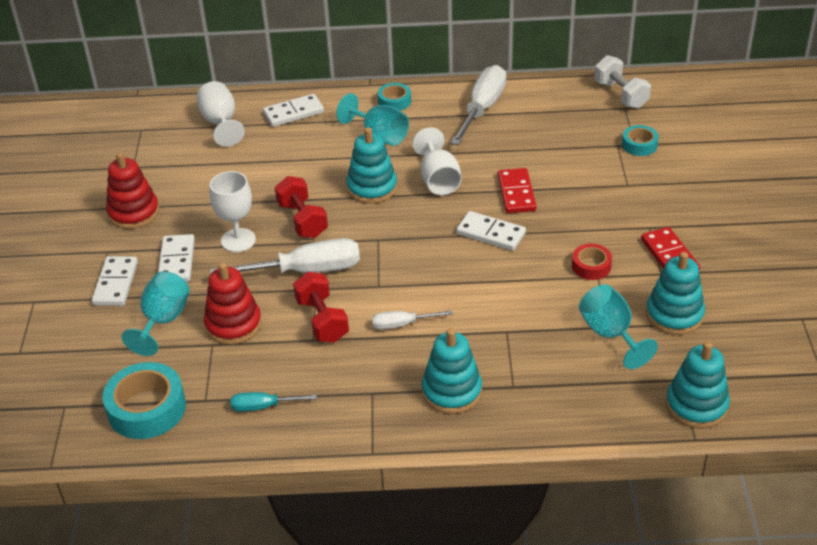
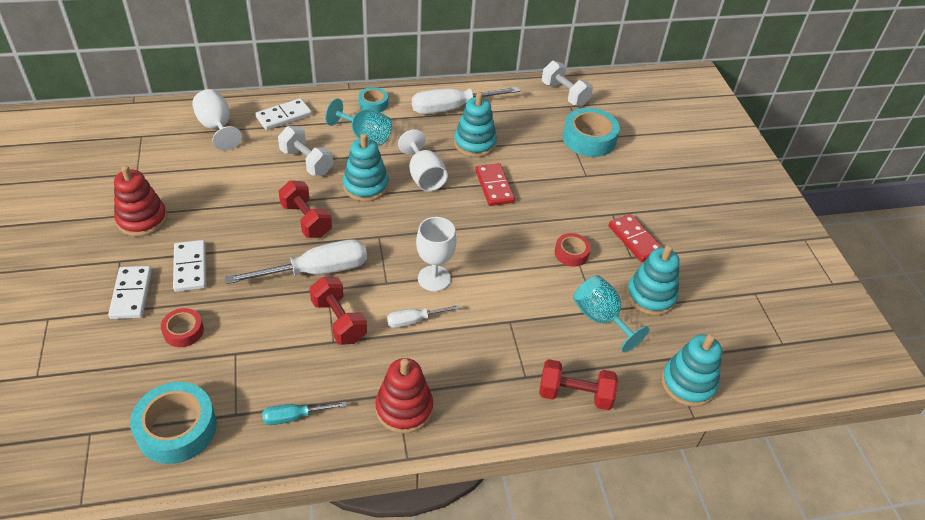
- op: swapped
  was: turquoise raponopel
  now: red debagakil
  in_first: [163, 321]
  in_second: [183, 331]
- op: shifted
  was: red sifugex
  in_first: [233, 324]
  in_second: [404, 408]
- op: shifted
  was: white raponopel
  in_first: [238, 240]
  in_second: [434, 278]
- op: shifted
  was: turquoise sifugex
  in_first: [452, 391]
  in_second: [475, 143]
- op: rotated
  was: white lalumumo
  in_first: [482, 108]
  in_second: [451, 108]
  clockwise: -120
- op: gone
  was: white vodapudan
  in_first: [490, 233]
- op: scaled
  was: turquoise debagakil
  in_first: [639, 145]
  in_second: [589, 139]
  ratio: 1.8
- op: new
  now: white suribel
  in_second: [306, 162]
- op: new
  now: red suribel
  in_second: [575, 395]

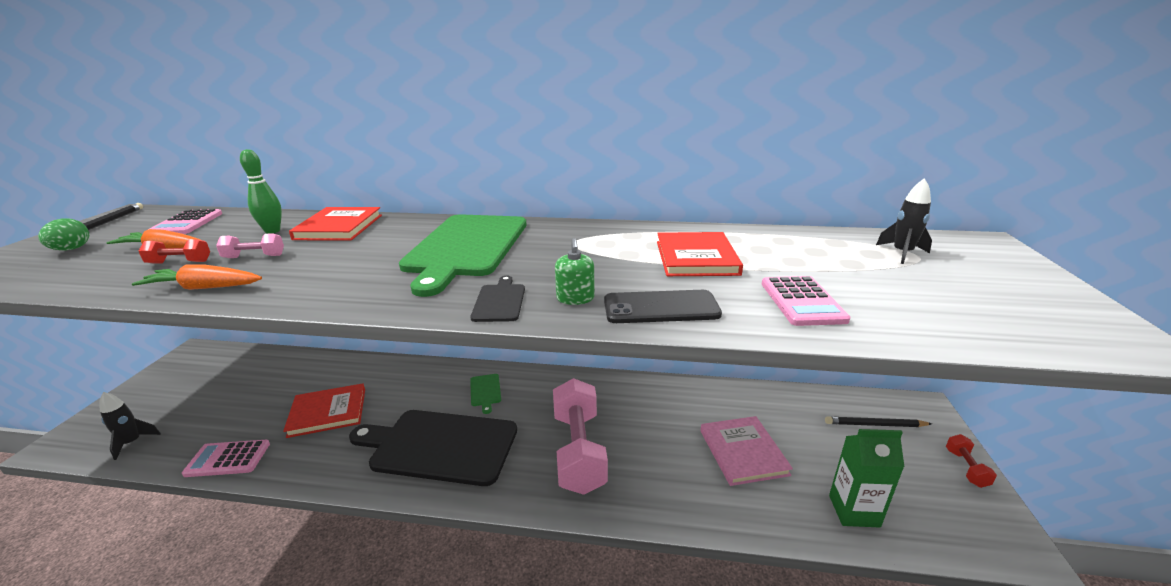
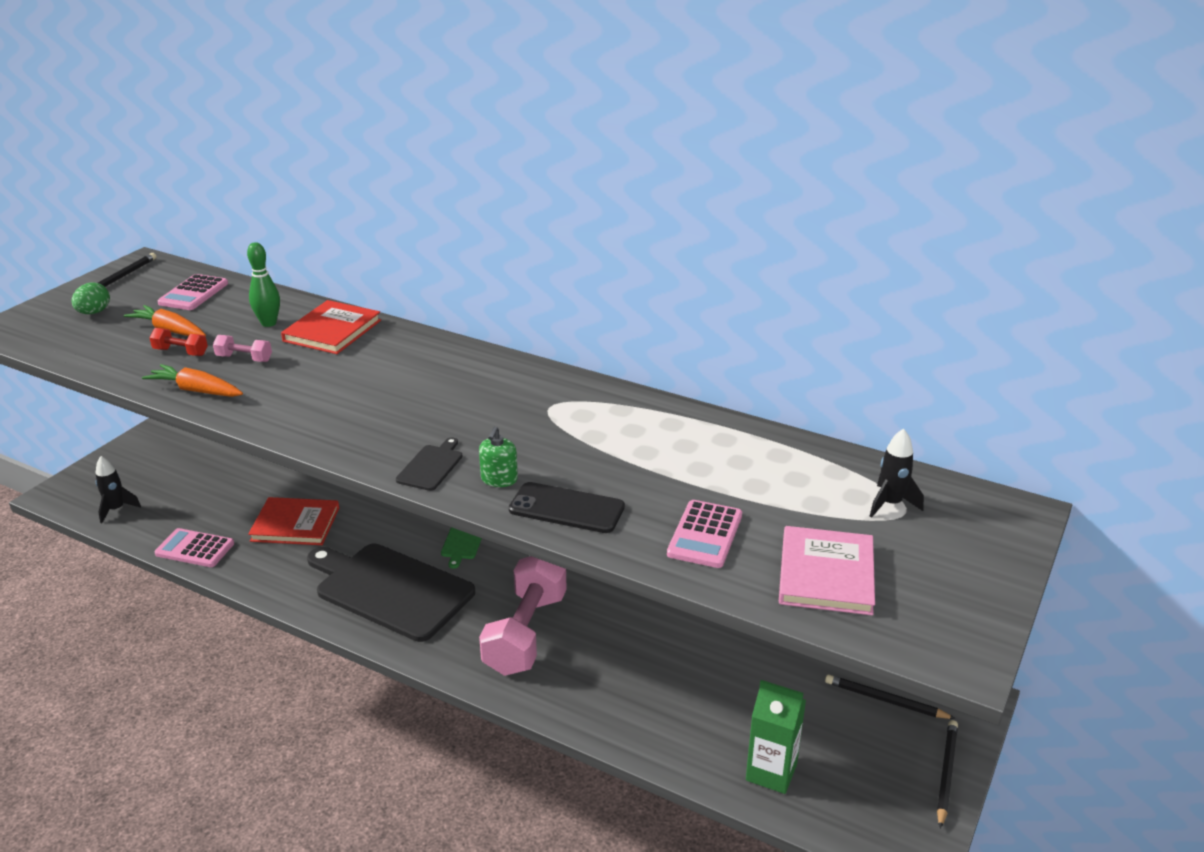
- op: gone
  was: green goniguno
  in_first: [466, 247]
- op: gone
  was: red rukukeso
  in_first: [696, 258]
- op: shifted
  was: pink rukukeso
  in_first: [743, 452]
  in_second: [826, 574]
- op: swapped
  was: red suribel
  now: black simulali
  in_first: [966, 468]
  in_second: [946, 773]

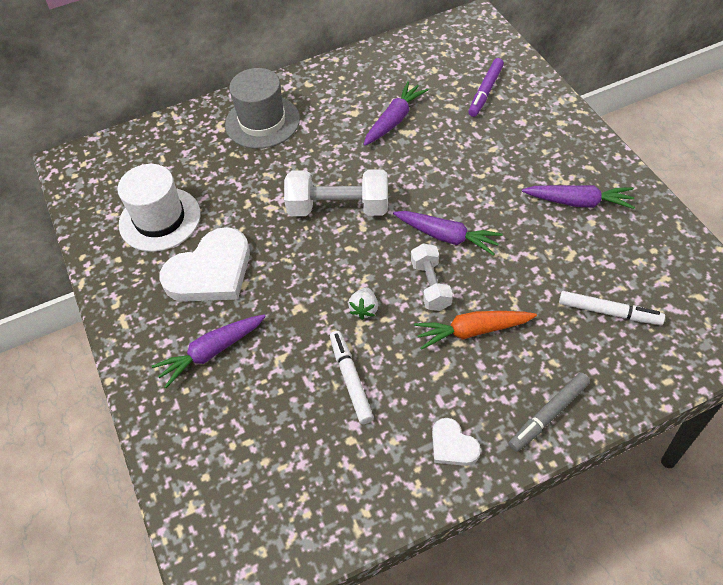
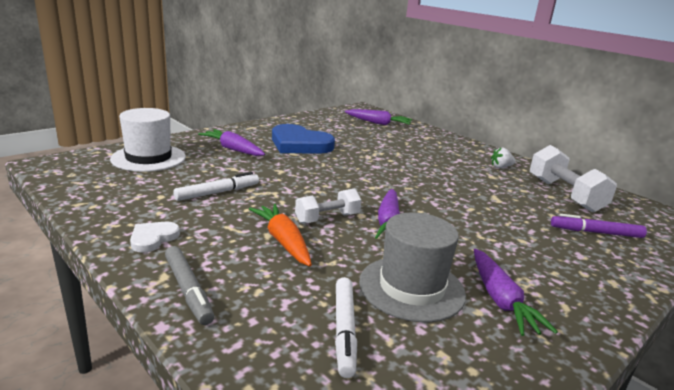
- op: shifted
  was: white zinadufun
  in_first: [160, 219]
  in_second: [148, 158]
- op: repainted
  was: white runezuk
  now: blue runezuk
  in_first: [211, 271]
  in_second: [299, 144]
- op: shifted
  was: grey zinadufun
  in_first: [262, 122]
  in_second: [411, 288]
- op: shifted
  was: white suribel
  in_first: [338, 208]
  in_second: [564, 194]
- op: shifted
  was: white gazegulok
  in_first: [364, 309]
  in_second: [500, 167]
- op: shifted
  was: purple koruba
  in_first: [394, 120]
  in_second: [378, 123]
- op: rotated
  was: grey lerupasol
  in_first: [548, 415]
  in_second: [188, 290]
  clockwise: -150

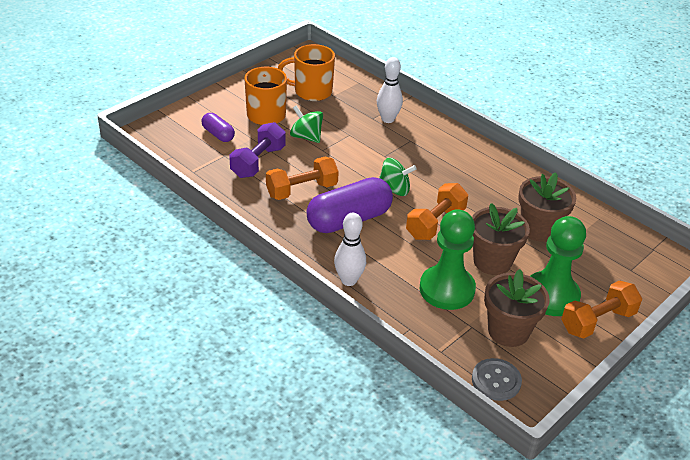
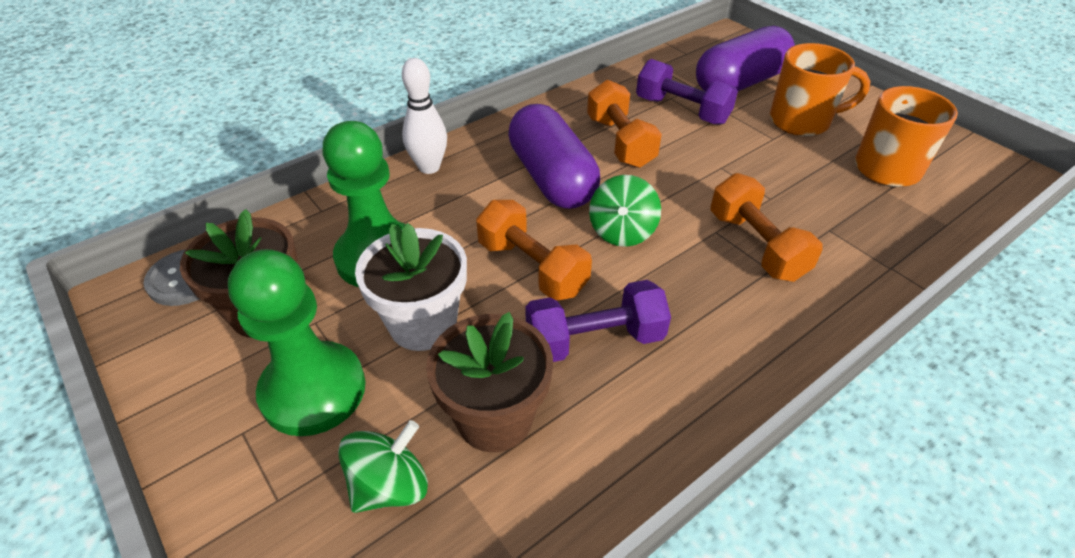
- op: scaled
  was: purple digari
  in_first: [218, 134]
  in_second: [740, 83]
  ratio: 1.96
- op: shifted
  was: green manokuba
  in_first: [306, 137]
  in_second: [390, 486]
- op: gone
  was: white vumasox
  in_first: [388, 119]
- op: repainted
  was: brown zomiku
  now: white zomiku
  in_first: [492, 261]
  in_second: [423, 324]
- op: shifted
  was: orange suribel
  in_first: [597, 321]
  in_second: [756, 246]
- op: new
  now: purple suribel
  in_second: [594, 340]

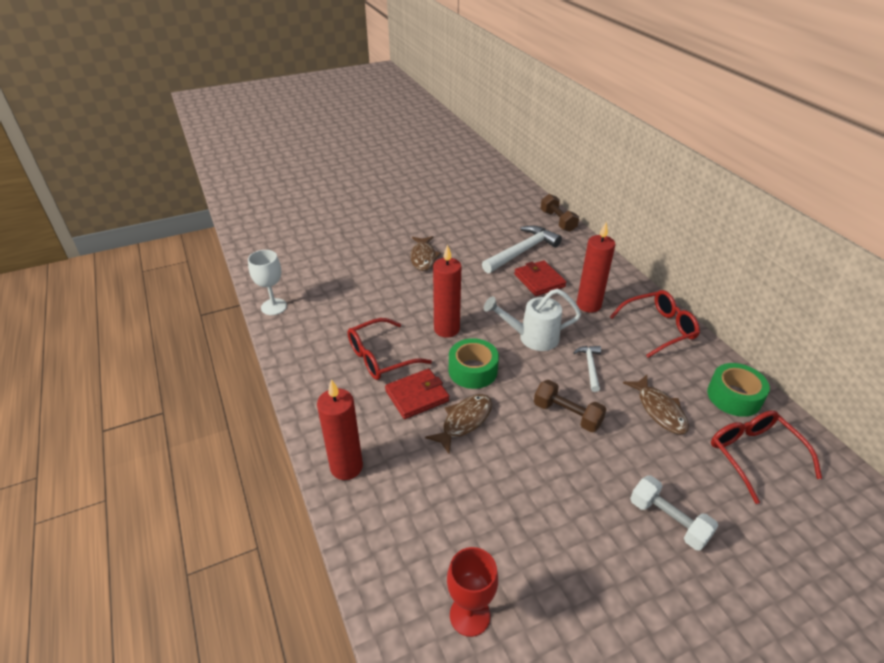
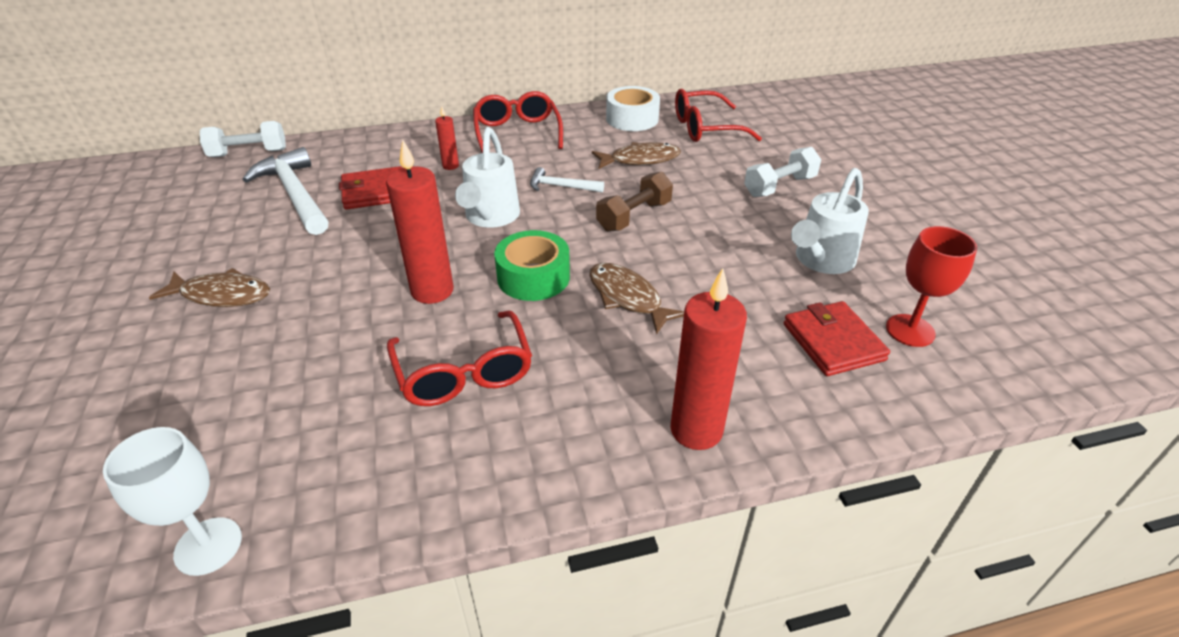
- op: shifted
  was: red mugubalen
  in_first: [417, 396]
  in_second: [833, 342]
- op: repainted
  was: brown suribel
  now: white suribel
  in_first: [557, 221]
  in_second: [249, 153]
- op: scaled
  was: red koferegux
  in_first: [588, 305]
  in_second: [450, 166]
  ratio: 0.49
- op: repainted
  was: green debagakil
  now: white debagakil
  in_first: [734, 396]
  in_second: [632, 119]
- op: new
  now: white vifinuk
  in_second: [821, 261]

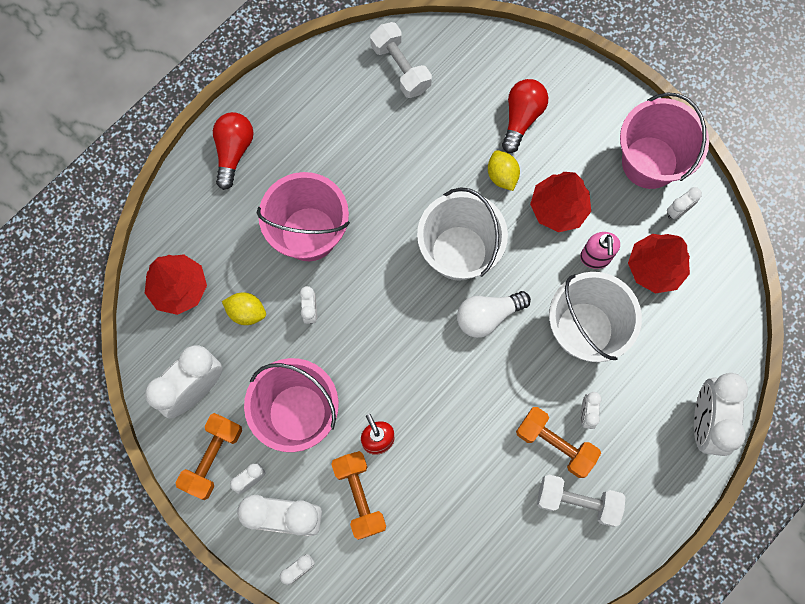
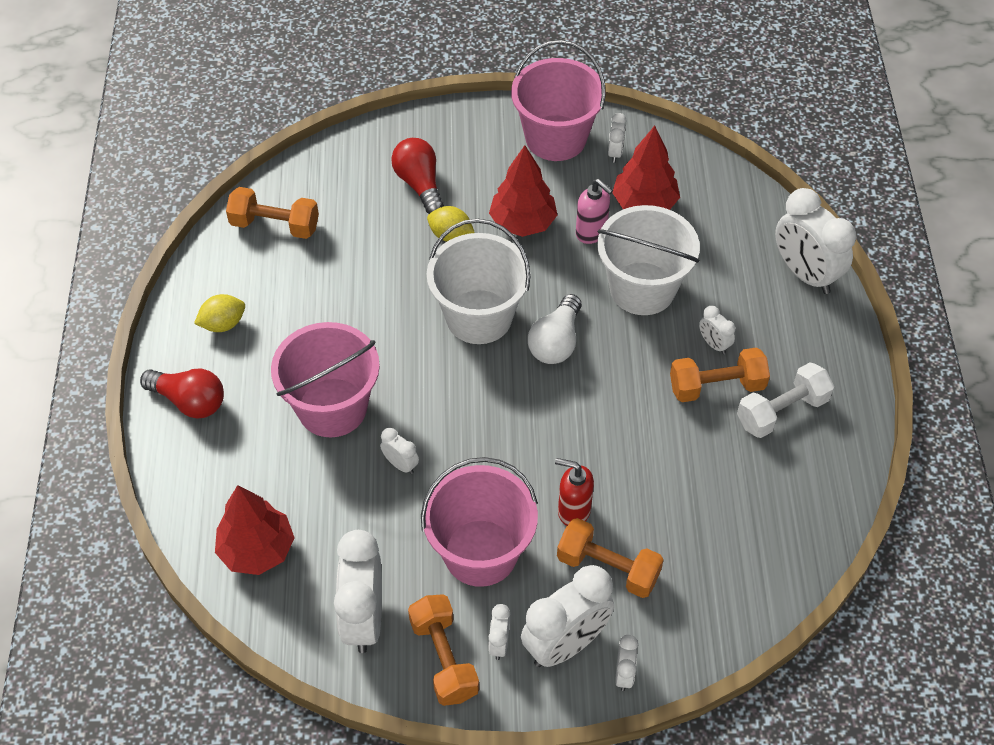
- op: rotated
  was: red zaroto
  in_first: [233, 151]
  in_second: [189, 401]
  clockwise: 150
- op: shifted
  was: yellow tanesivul
  in_first: [246, 312]
  in_second: [223, 324]
- op: repainted
  was: white suribel
  now: orange suribel
  in_first: [400, 68]
  in_second: [275, 225]

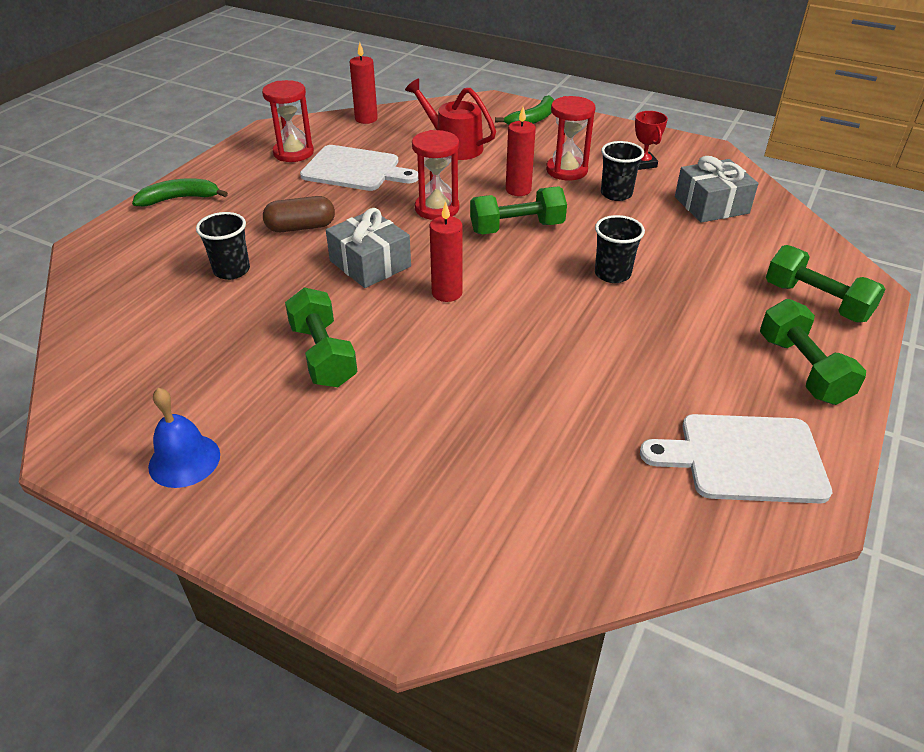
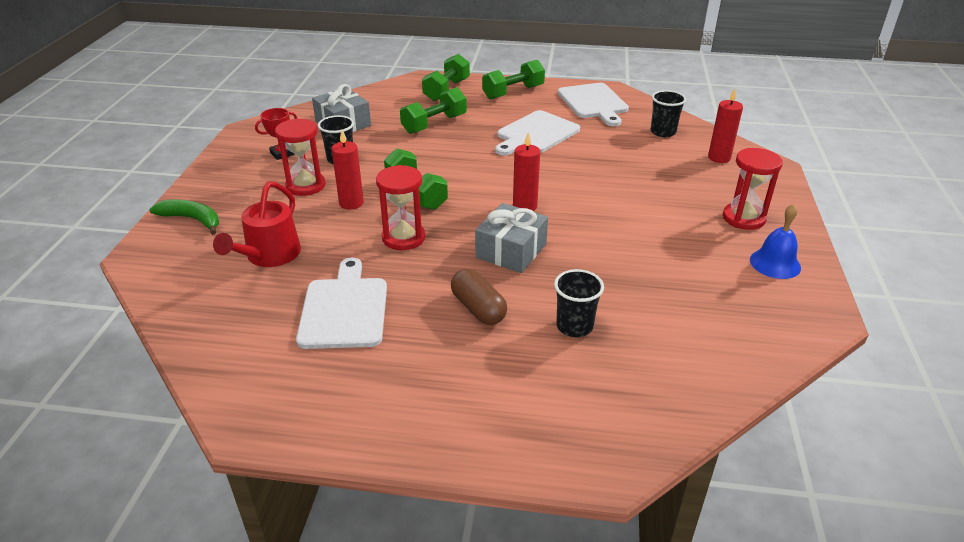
- op: gone
  was: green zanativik
  in_first: [180, 199]
- op: shifted
  was: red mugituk
  in_first: [293, 153]
  in_second: [743, 218]
- op: shifted
  was: green suribel
  in_first: [323, 355]
  in_second: [434, 124]
- op: shifted
  was: red koferegux
  in_first: [366, 119]
  in_second: [719, 158]
- op: shifted
  was: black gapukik
  in_first: [612, 274]
  in_second: [663, 132]
- op: new
  now: white goniguno
  in_second: [535, 134]

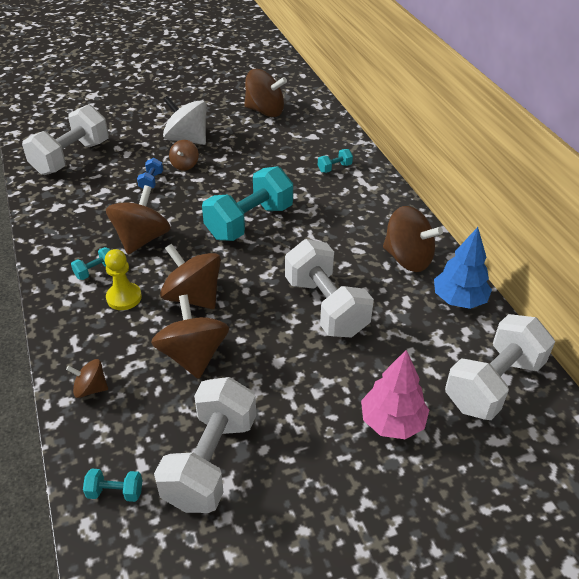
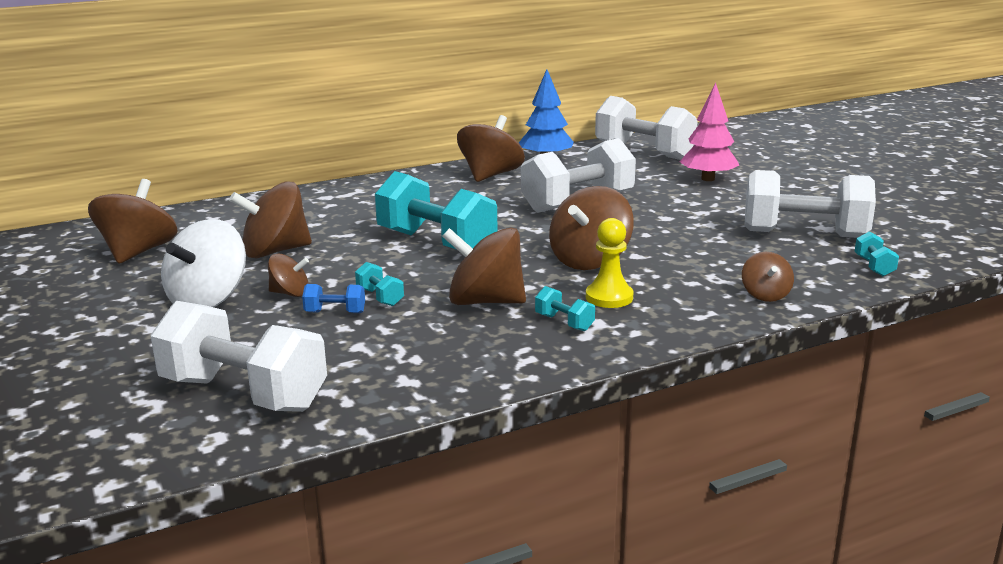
- op: shifted
  was: brown manokuba
  in_first: [193, 356]
  in_second: [275, 251]
- op: shifted
  was: turquoise suribel
  in_first: [334, 168]
  in_second: [380, 297]

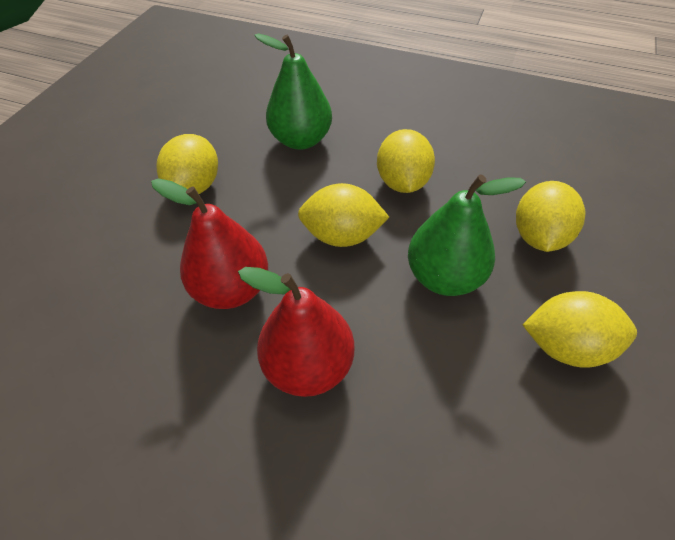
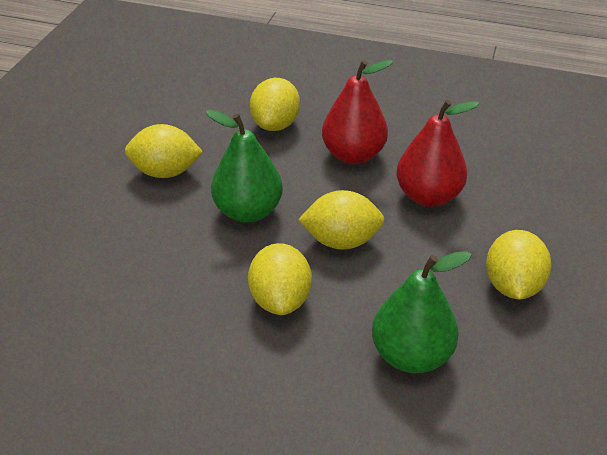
- op: shifted
  was: yellow tanesivul
  in_first: [539, 236]
  in_second: [275, 124]

